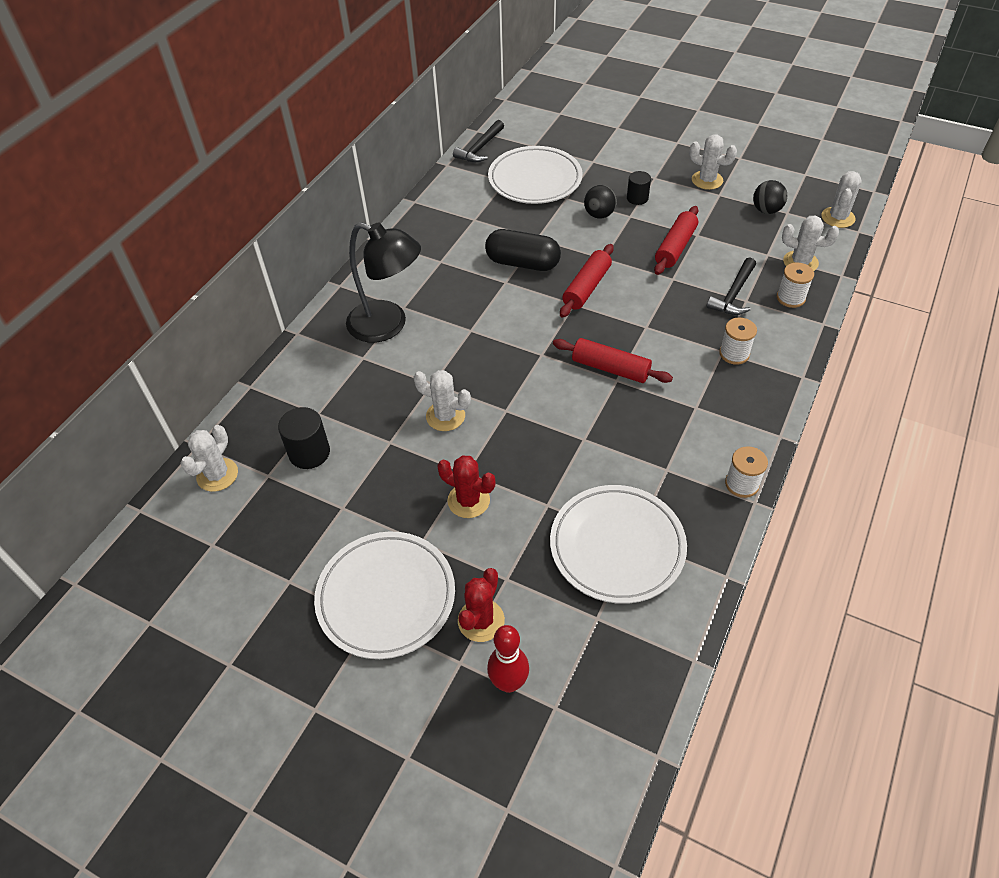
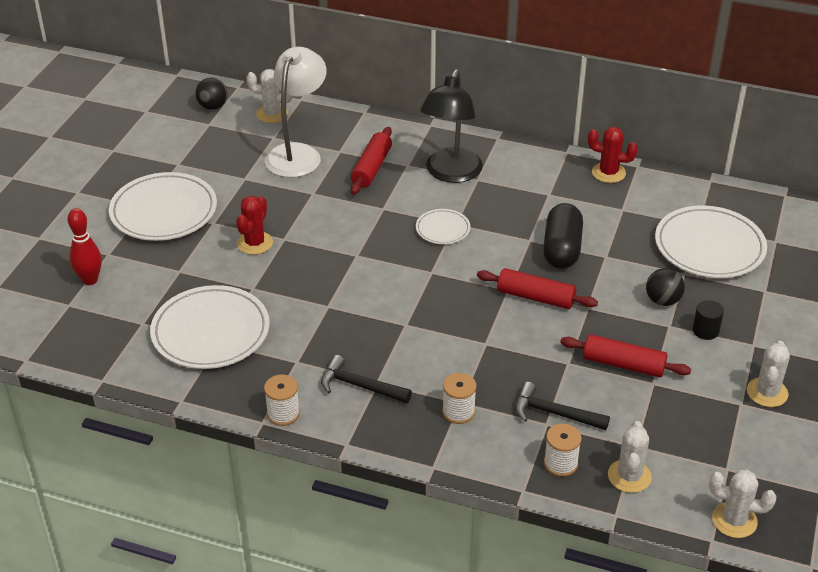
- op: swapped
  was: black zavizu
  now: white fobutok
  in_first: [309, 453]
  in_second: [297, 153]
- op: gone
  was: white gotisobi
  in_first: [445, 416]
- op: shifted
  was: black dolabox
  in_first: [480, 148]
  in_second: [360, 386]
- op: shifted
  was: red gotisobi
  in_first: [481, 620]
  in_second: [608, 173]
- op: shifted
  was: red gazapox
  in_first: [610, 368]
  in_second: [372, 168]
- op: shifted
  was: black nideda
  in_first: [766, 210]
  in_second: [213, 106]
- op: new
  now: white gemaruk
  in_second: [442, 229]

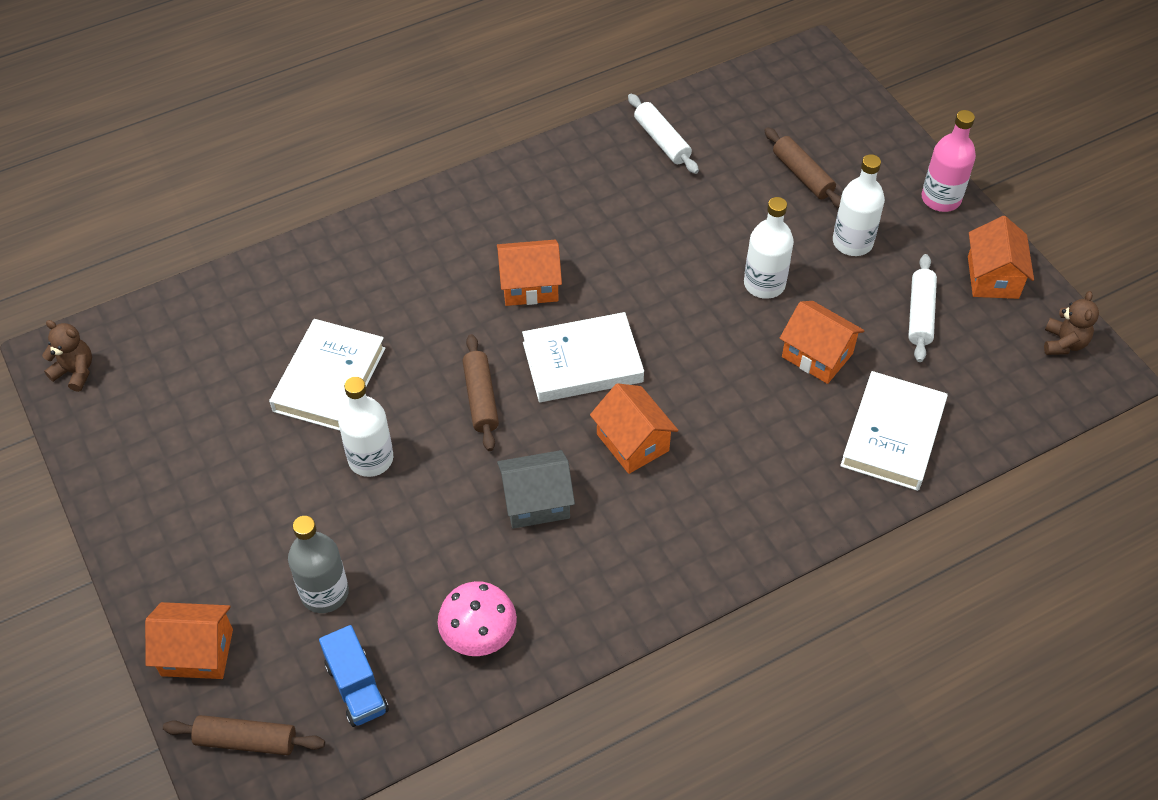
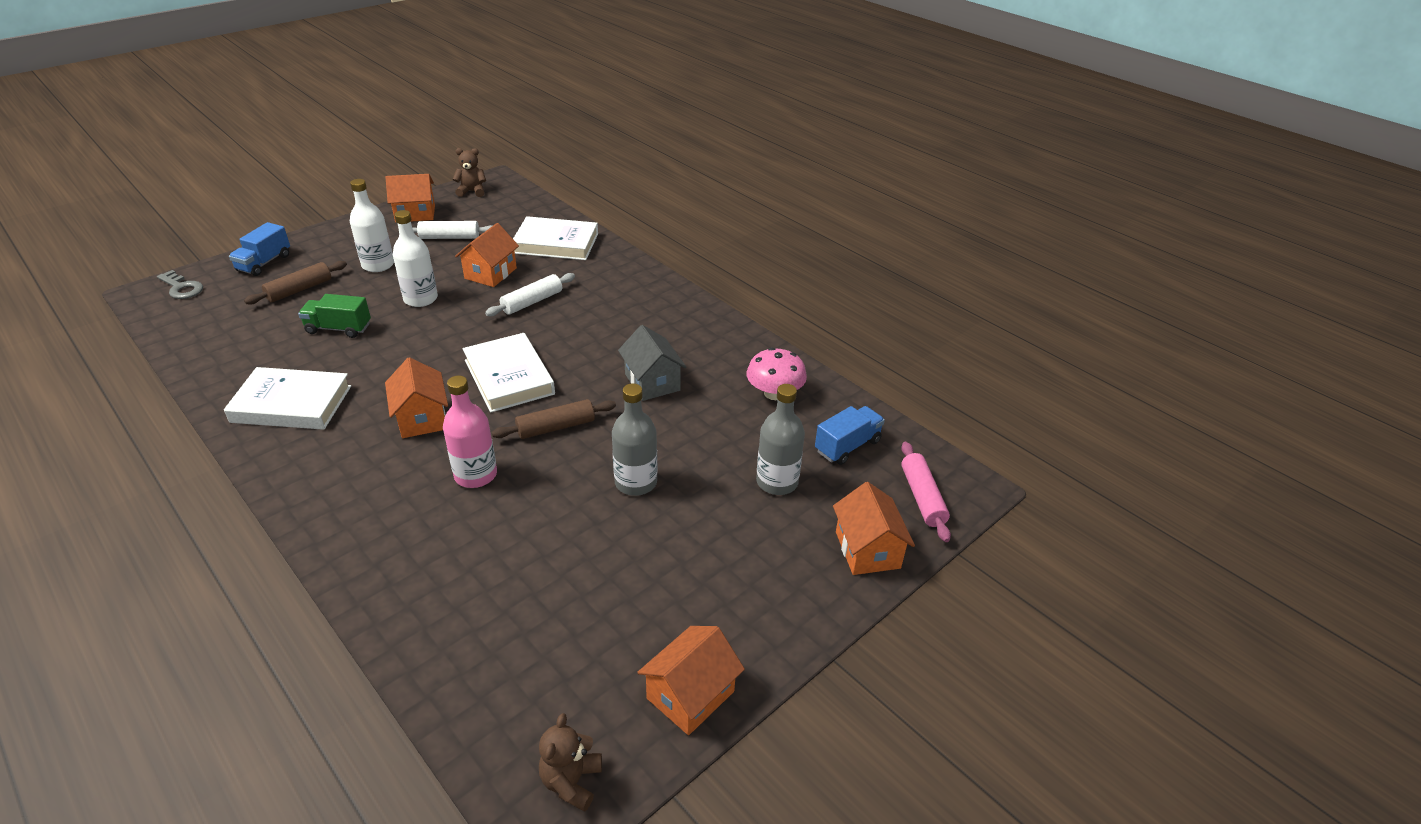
- op: repainted
  was: brown gazapox
  now: pink gazapox
  in_first: [246, 740]
  in_second: [922, 497]
- op: shifted
  was: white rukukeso
  in_first: [329, 379]
  in_second: [291, 404]
- op: repainted
  was: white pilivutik
  now: grey pilivutik
  in_first: [370, 459]
  in_second: [636, 482]
- op: shifted
  was: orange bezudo
  in_first: [632, 442]
  in_second: [690, 695]
- op: shifted
  was: white gazapox
  in_first: [662, 140]
  in_second: [532, 302]
- op: shifted
  was: pink pilivutik
  in_first: [941, 199]
  in_second: [475, 475]
- op: new
  now: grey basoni
  in_second: [182, 288]
- op: new
  now: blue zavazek
  in_second: [264, 263]
- op: new
  now: green zavazek
  in_second: [338, 328]

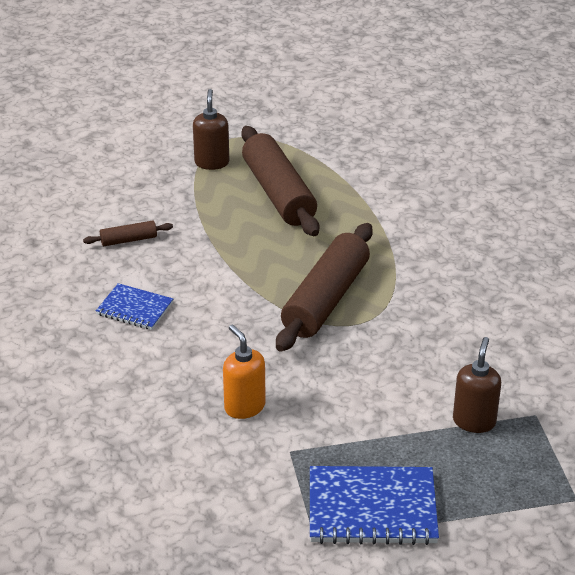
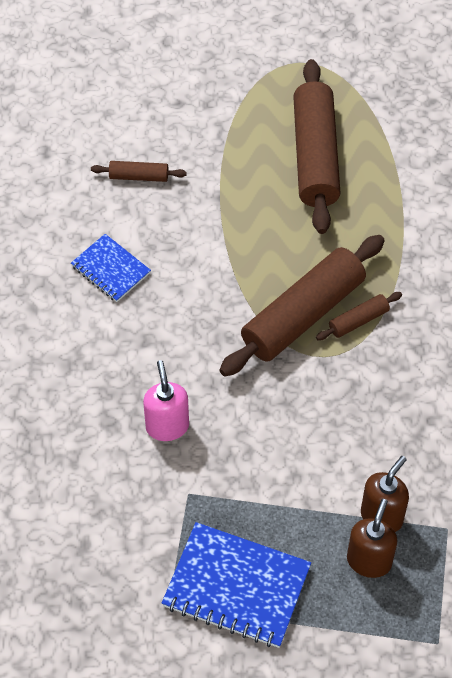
- op: shifted
  was: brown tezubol
  in_first: [212, 162]
  in_second: [369, 561]
- op: repainted
  was: orange tezubol
  now: pink tezubol
  in_first: [244, 407]
  in_second: [167, 426]
- op: new
  now: brown gazapox
  in_second: [358, 321]

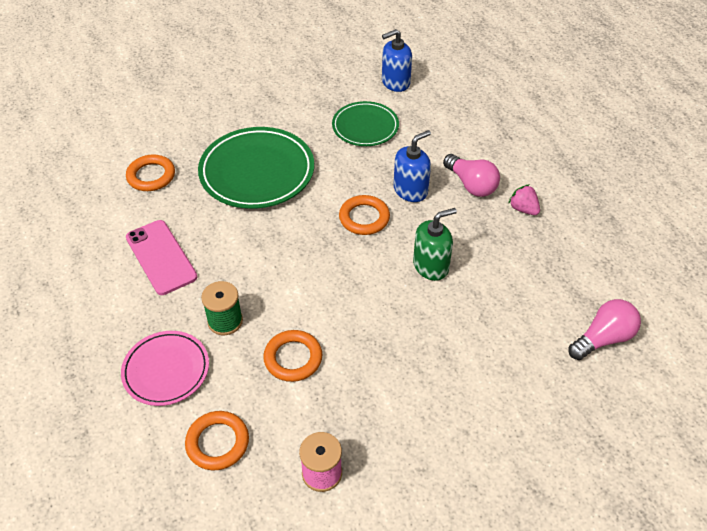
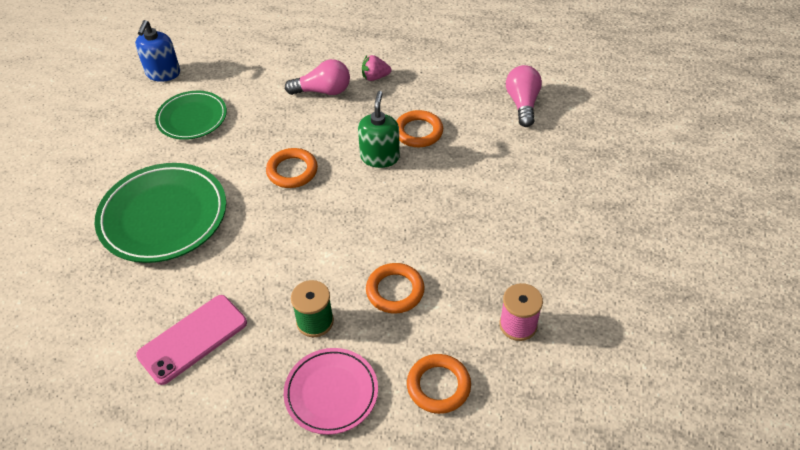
- op: shifted
  was: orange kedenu
  in_first: [151, 176]
  in_second: [418, 132]
- op: rotated
  was: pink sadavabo
  in_first: [161, 257]
  in_second: [193, 339]
  clockwise: -45
- op: gone
  was: blue tezubol
  in_first: [410, 190]

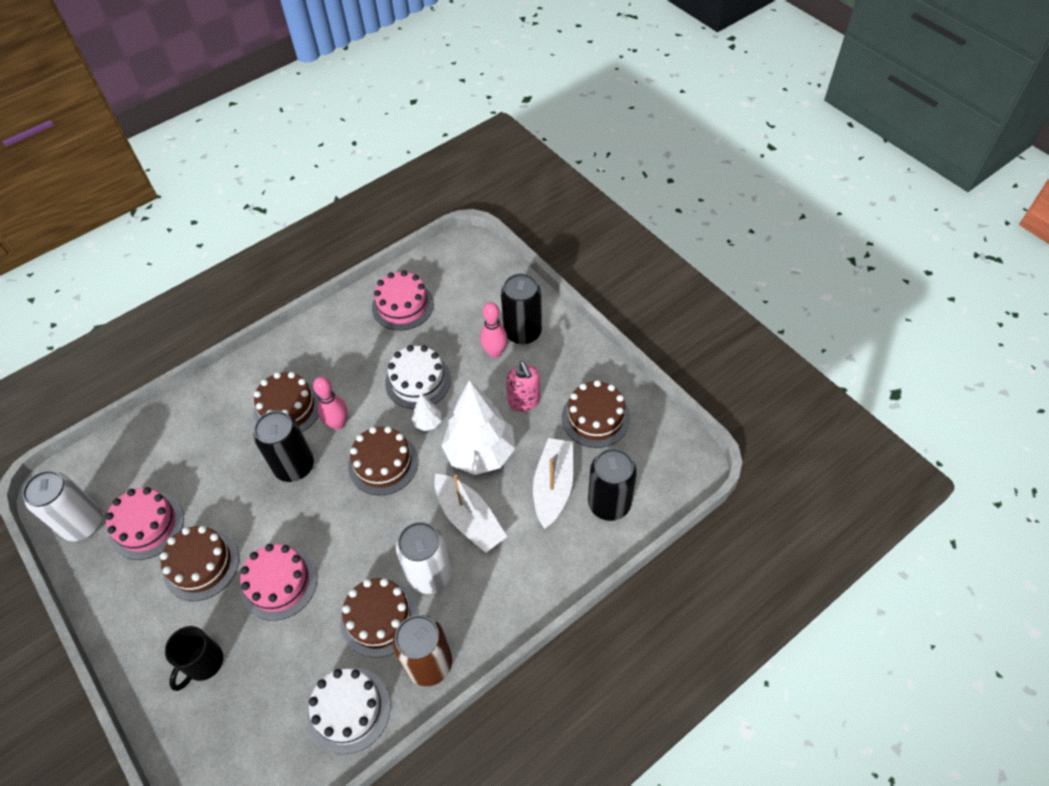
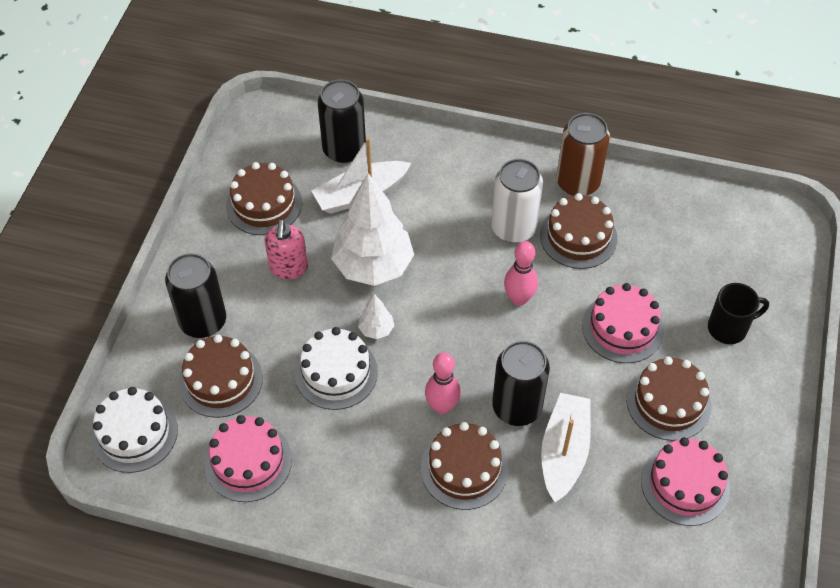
- op: gone
  was: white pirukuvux
  in_first: [83, 524]
- op: shifted
  was: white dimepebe
  in_first: [349, 710]
  in_second: [134, 433]
- op: shifted
  was: brown dimepebe
  in_first: [383, 463]
  in_second: [220, 380]
- op: shifted
  was: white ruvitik
  in_first: [469, 519]
  in_second: [564, 452]
- op: shifted
  was: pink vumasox
  in_first: [495, 352]
  in_second: [519, 299]
- op: rotated
  was: pink tezubol
  in_first: [524, 401]
  in_second: [288, 268]
  clockwise: 150

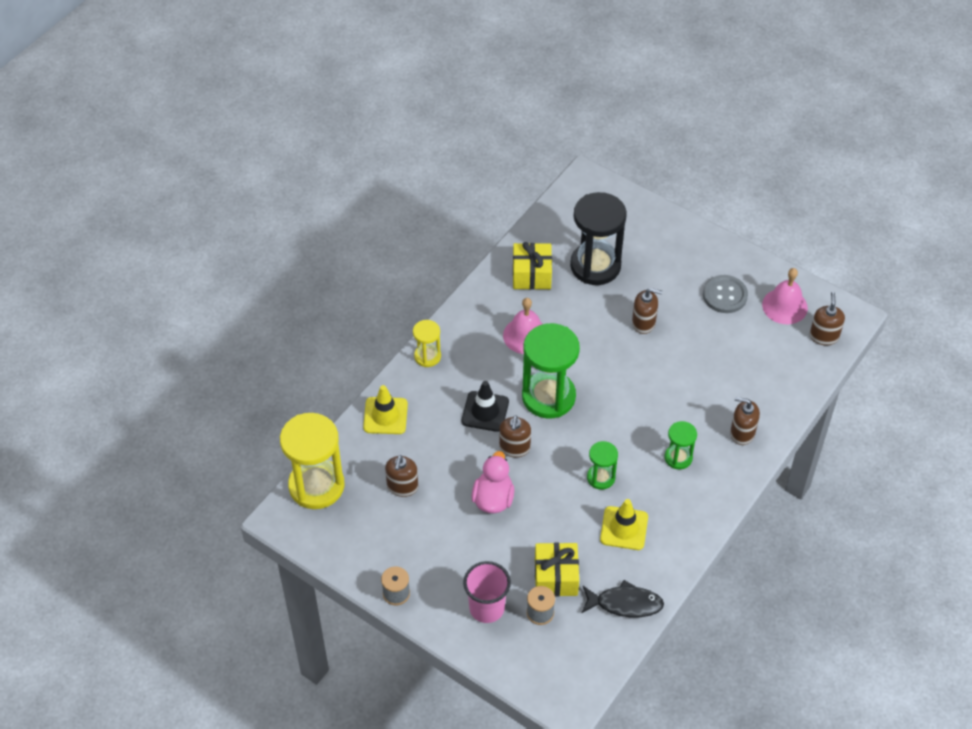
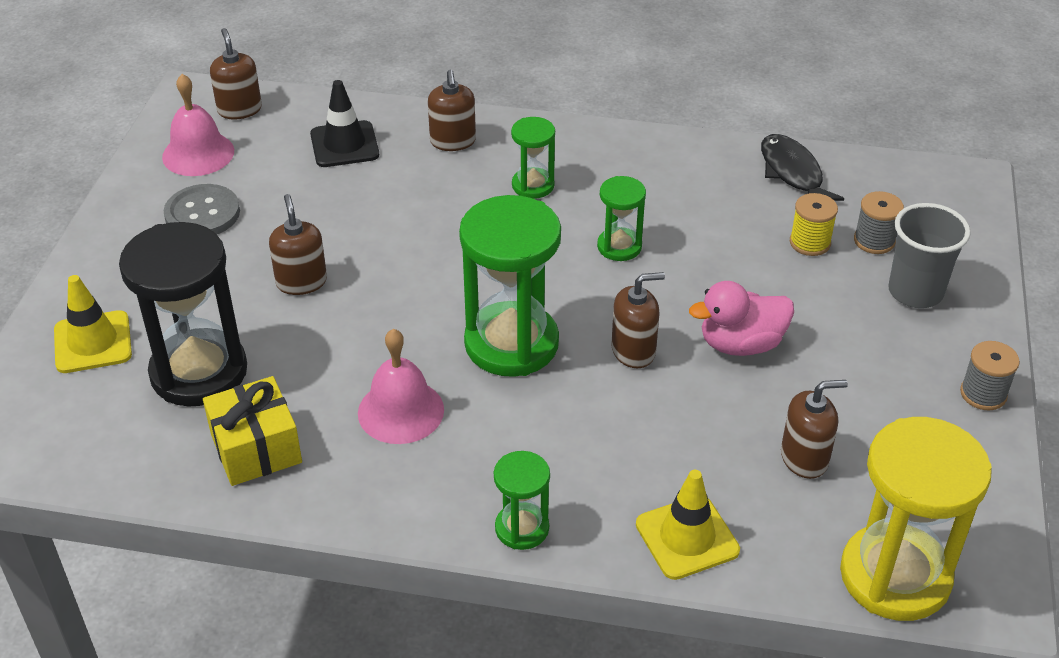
- op: repainted
  was: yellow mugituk
  now: green mugituk
  in_first: [427, 356]
  in_second: [522, 528]
- op: shifted
  was: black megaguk
  in_first: [485, 411]
  in_second: [344, 145]
- op: repainted
  was: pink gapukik
  now: grey gapukik
  in_first: [487, 608]
  in_second: [915, 292]
- op: swapped
  was: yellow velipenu
  now: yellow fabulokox
  in_first: [556, 577]
  in_second: [810, 243]
- op: shifted
  was: yellow megaguk
  in_first: [624, 528]
  in_second: [93, 342]
- op: rotated
  was: brown tezubol
  in_first: [824, 336]
  in_second: [239, 109]
  clockwise: 90

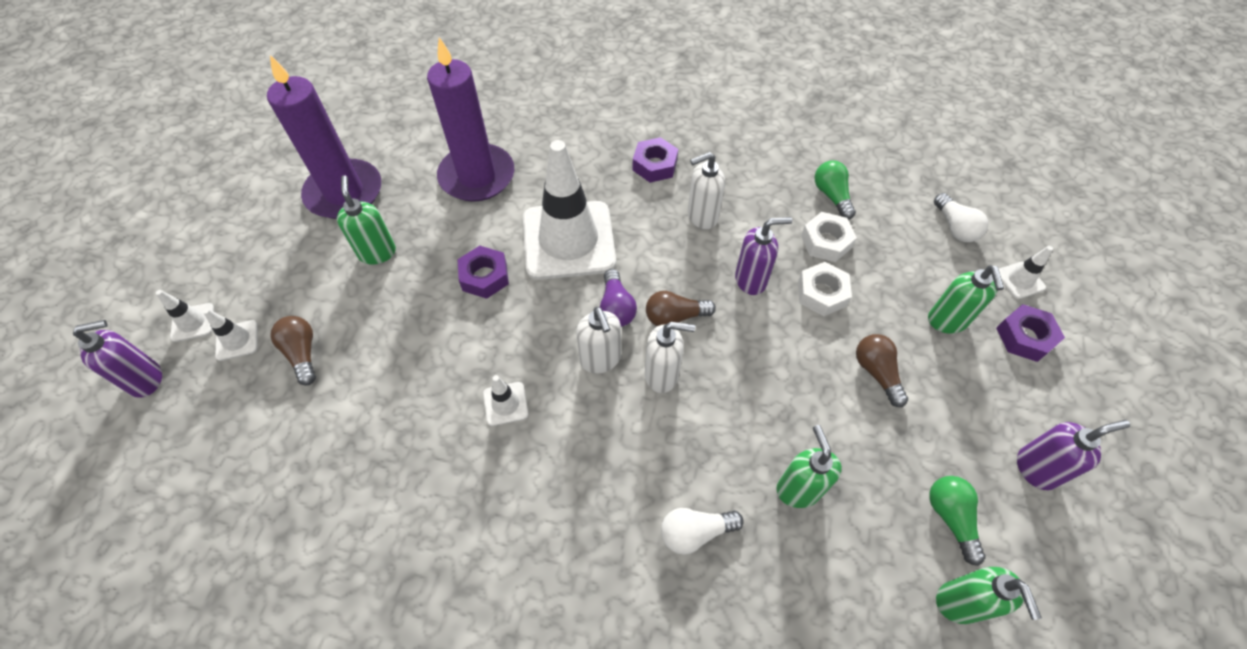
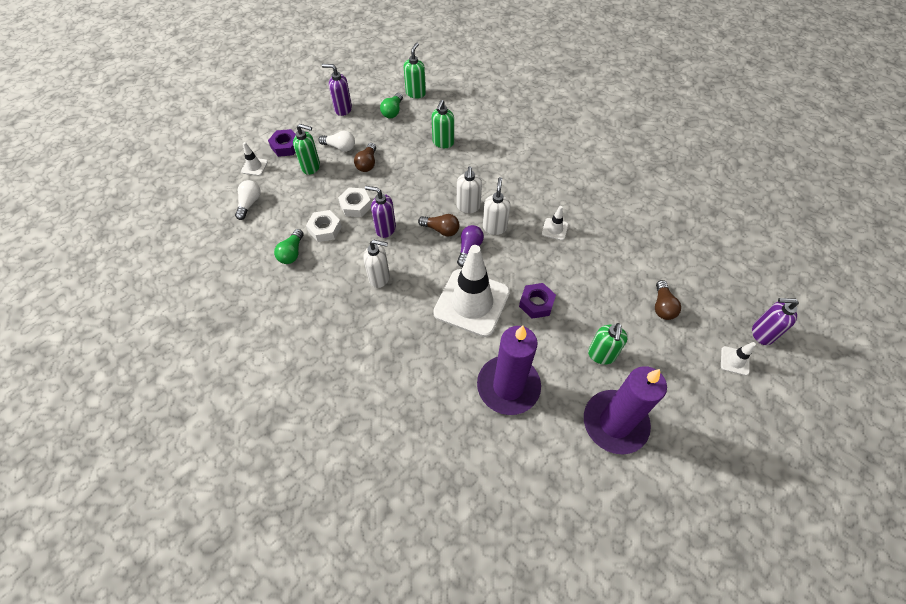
- op: gone
  was: white megaguk
  in_first: [237, 340]
- op: gone
  was: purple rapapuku
  in_first: [655, 165]
- op: rotated
  was: white tezubol
  in_first: [662, 375]
  in_second: [468, 207]
  clockwise: -120
- op: shifted
  was: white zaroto
  in_first: [695, 532]
  in_second: [340, 147]
- op: rotated
  was: green tezubol
  in_first: [947, 321]
  in_second: [311, 167]
  clockwise: 75

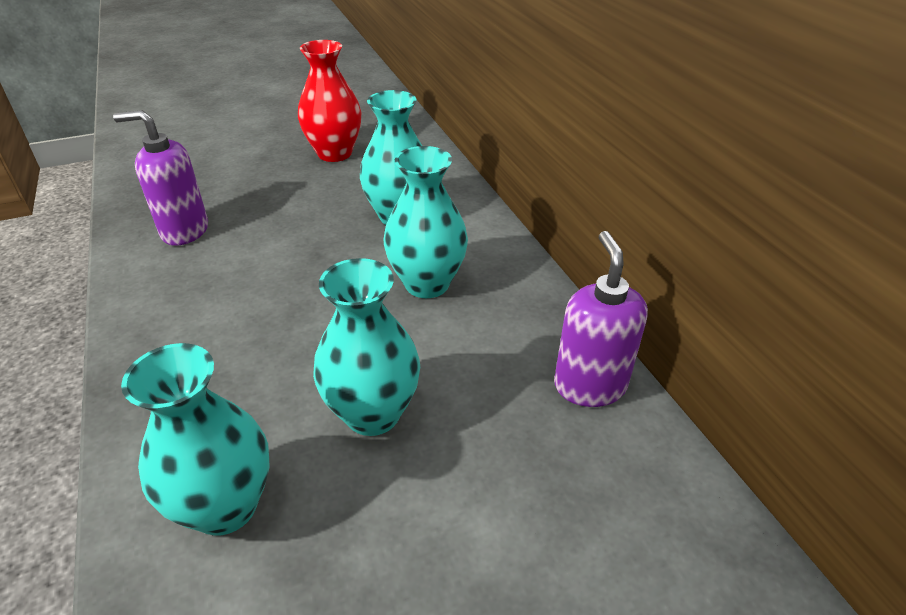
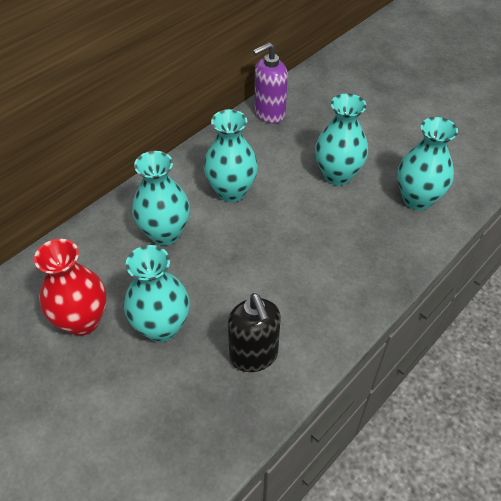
- op: repainted
  was: purple tezubol
  now: black tezubol
  in_first: [184, 231]
  in_second: [254, 356]
- op: new
  now: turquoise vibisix
  in_second: [161, 327]

